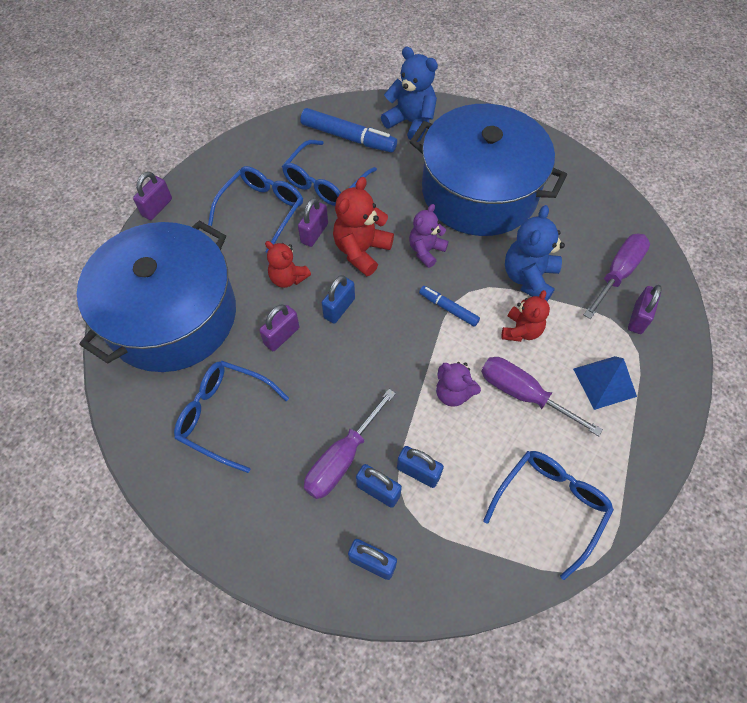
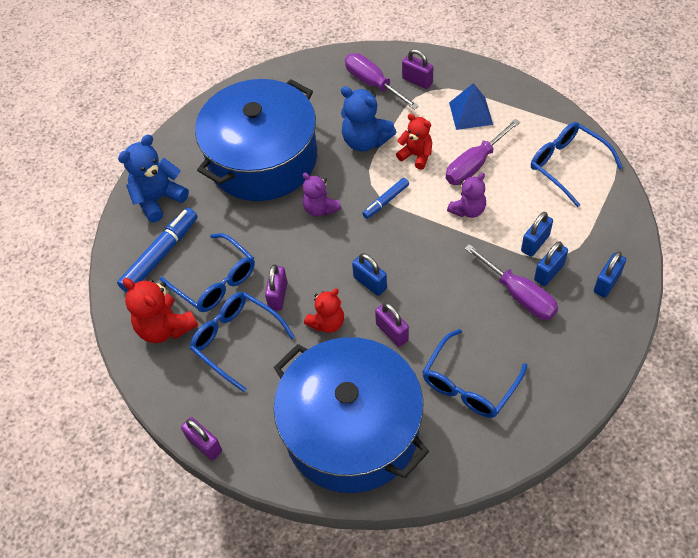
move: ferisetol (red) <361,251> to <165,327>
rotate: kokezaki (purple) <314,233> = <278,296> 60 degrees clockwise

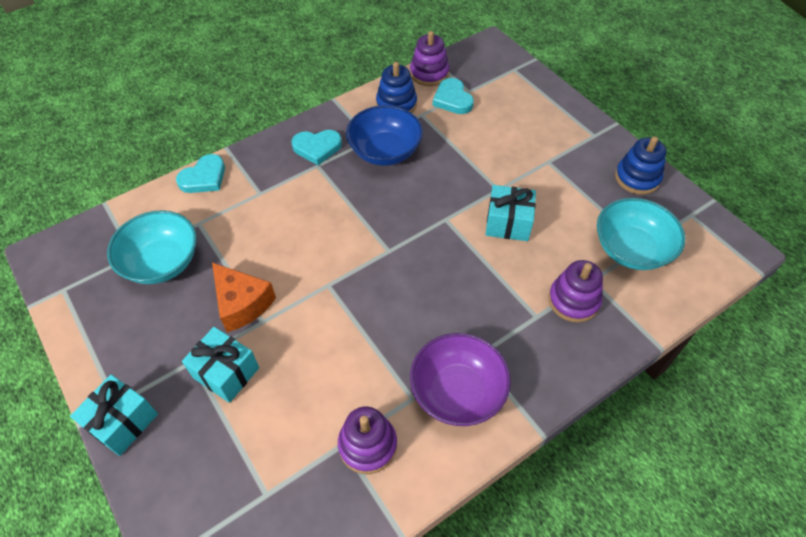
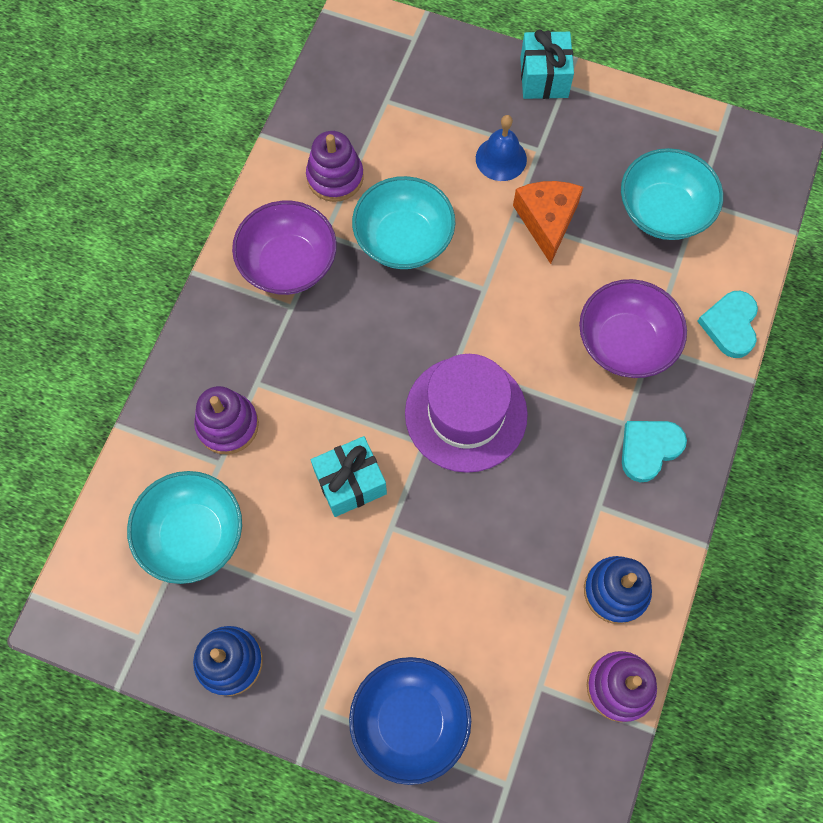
delete: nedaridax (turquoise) <452,99>
insert: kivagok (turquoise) <404,239>; kivagok (purple) <625,343>; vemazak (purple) <466,414>
move: kivagok (blue) <385,151> to <410,721>
replace: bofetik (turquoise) <226,372> to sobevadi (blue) <501,158>
rotate: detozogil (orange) <242,304> = <547,221> 75 degrees clockwise

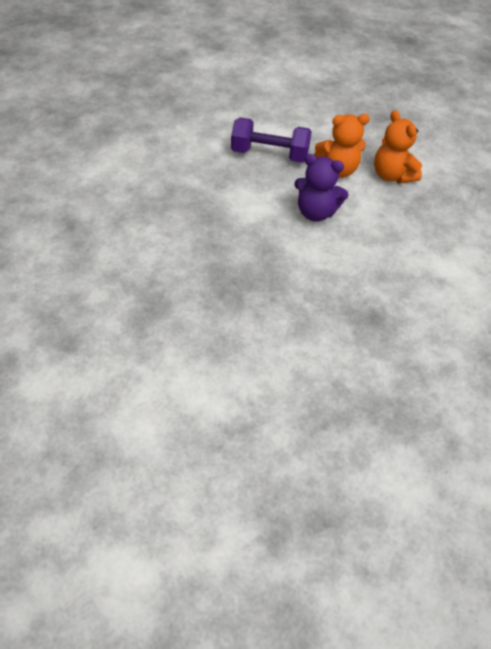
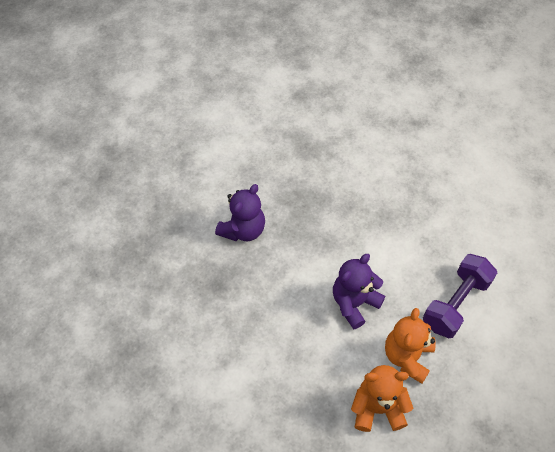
insert: ferisetol (purple) <243,230>

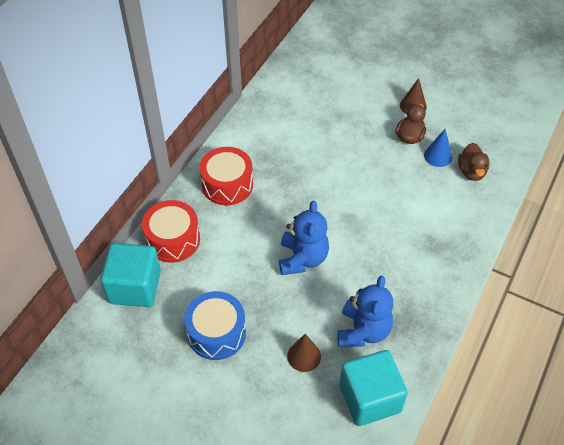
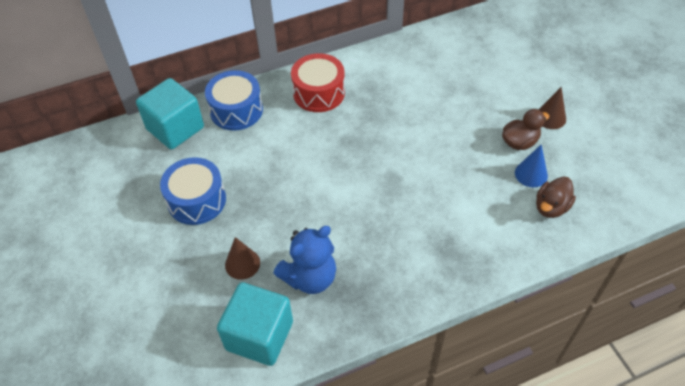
delete: ferisetol (blue) <302,258>
recolor: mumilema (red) <173,239> to mumilema (blue) <236,110>

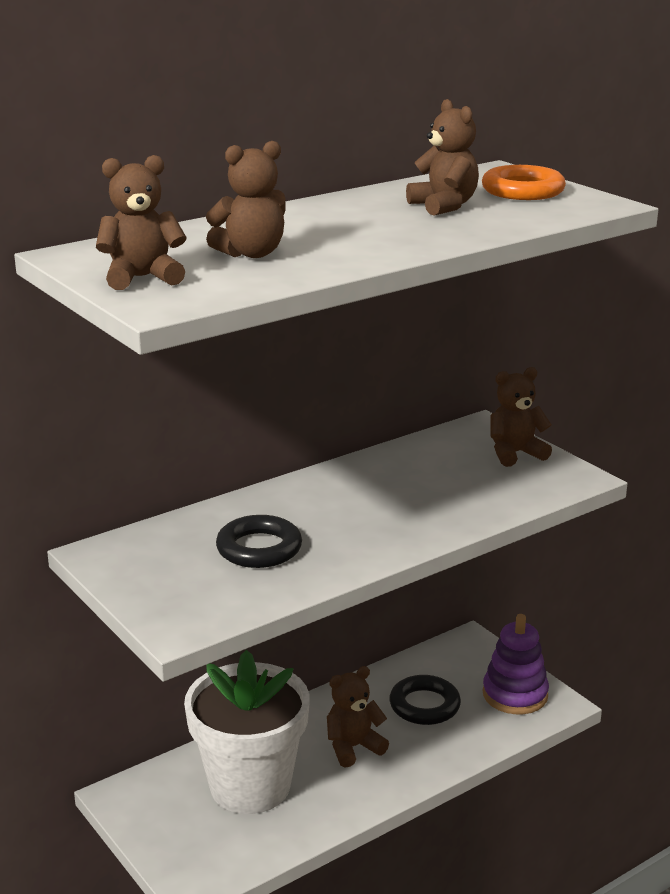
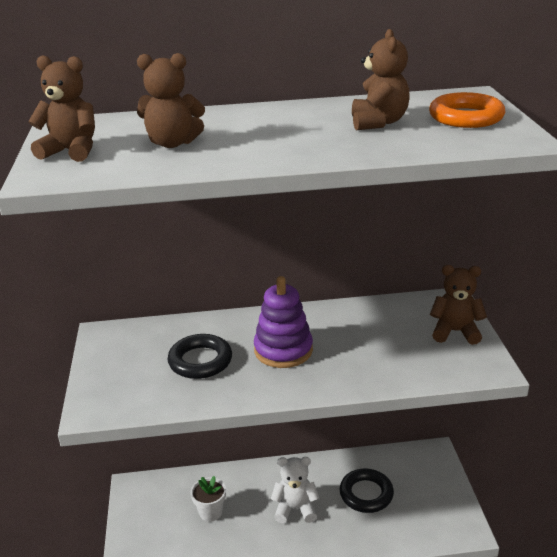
move: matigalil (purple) <515,694> to <283,350>
recolor: ferisetol (brown) <353,747> to ferisetol (white) <295,508>
resize: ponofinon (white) <250,786> = <210,512> x0.41

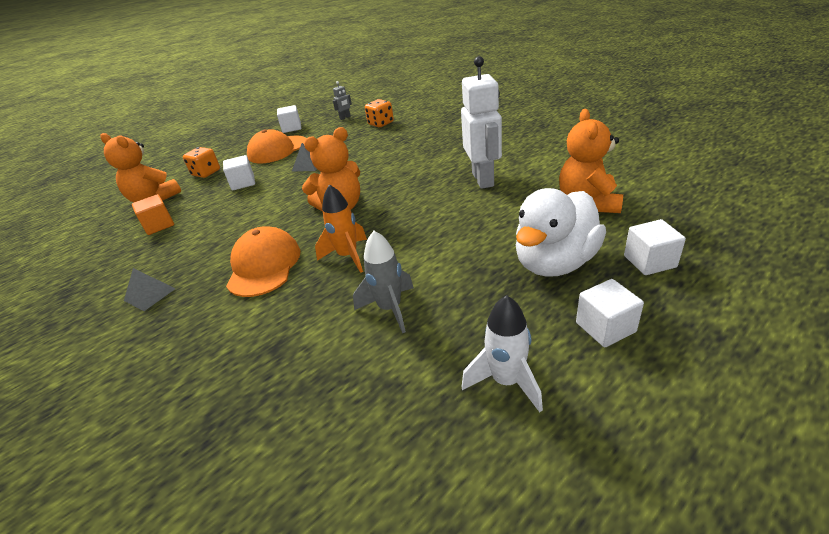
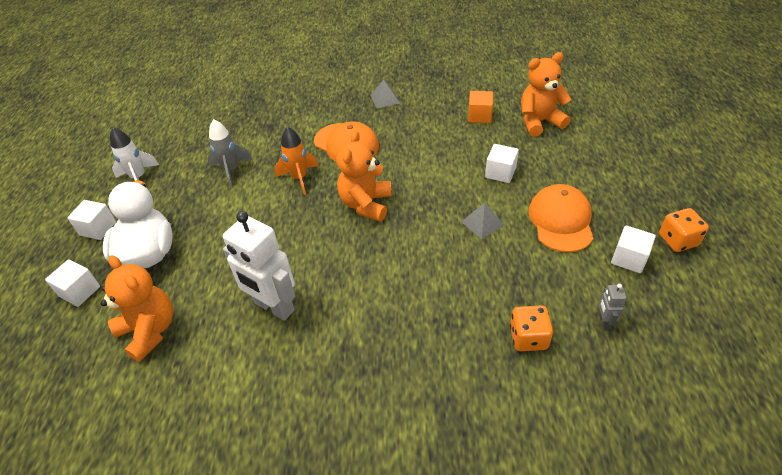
move: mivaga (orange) <206,173> to <677,240>

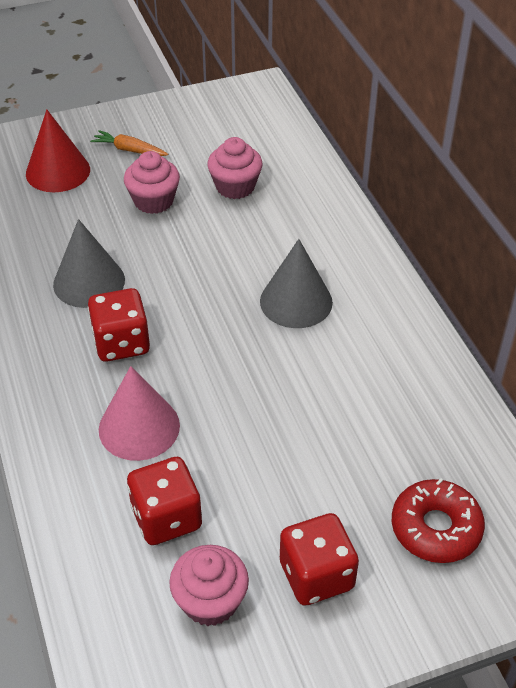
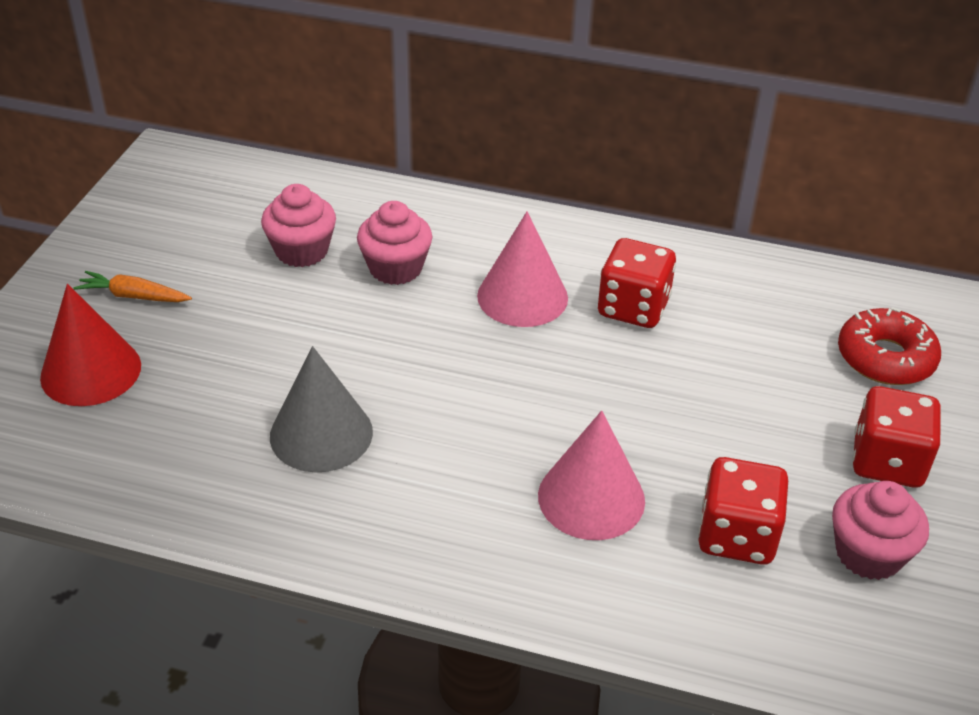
move: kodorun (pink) <153,201> to <395,268>; mivaga (red) <121,343> to <633,308>
recolor: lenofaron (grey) <296,301> to lenofaron (pink) <522,296>
rotate: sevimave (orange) <129,150> = <134,296> 45 degrees clockwise

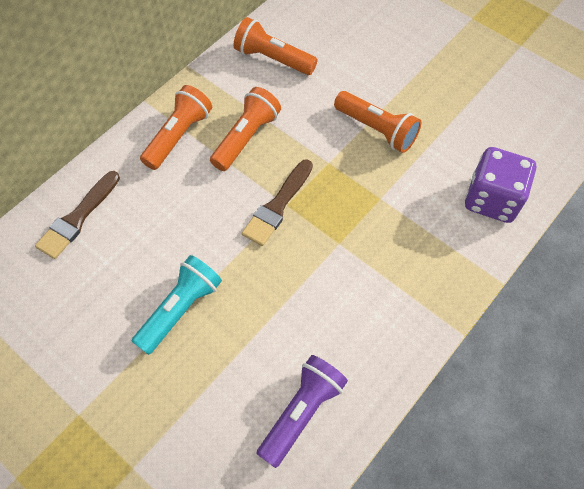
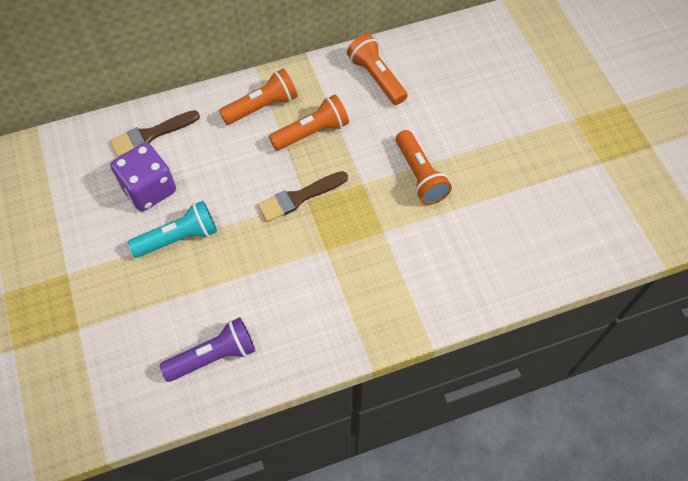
move: mivaga (purple) <492,199> to <149,189>

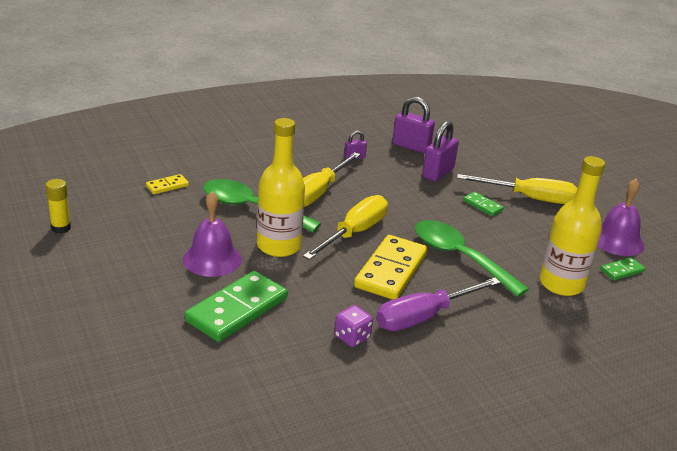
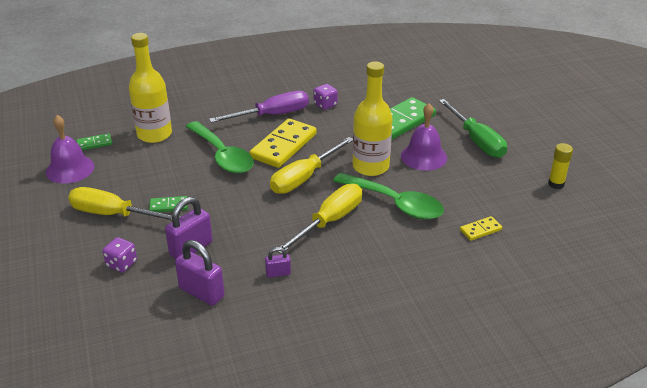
insert: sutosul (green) <476,141>; mivaga (purple) <121,264>
rotate: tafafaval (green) <482,205> = <168,206> 60 degrees counterclockwise

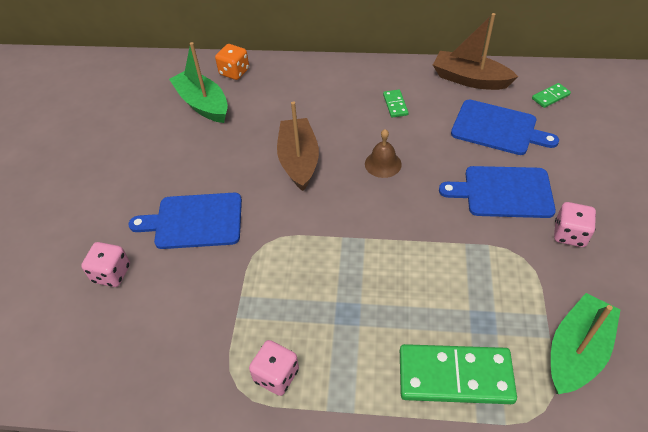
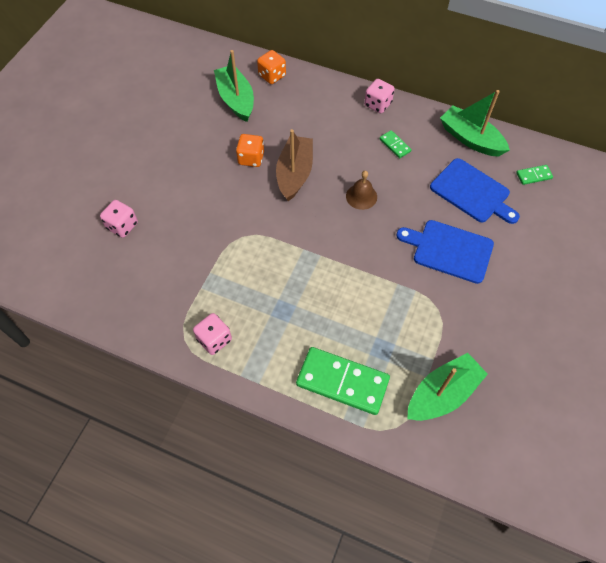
delete: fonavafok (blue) <194,221>
insert: mivaga (orange) <251,158>
move: mivaga (pink) <569,234> to <377,104>
recolor: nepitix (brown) <469,79> to nepitix (green) <470,139>
rotate: tafafaval (green) <395,105> = <395,145> 45 degrees counterclockwise

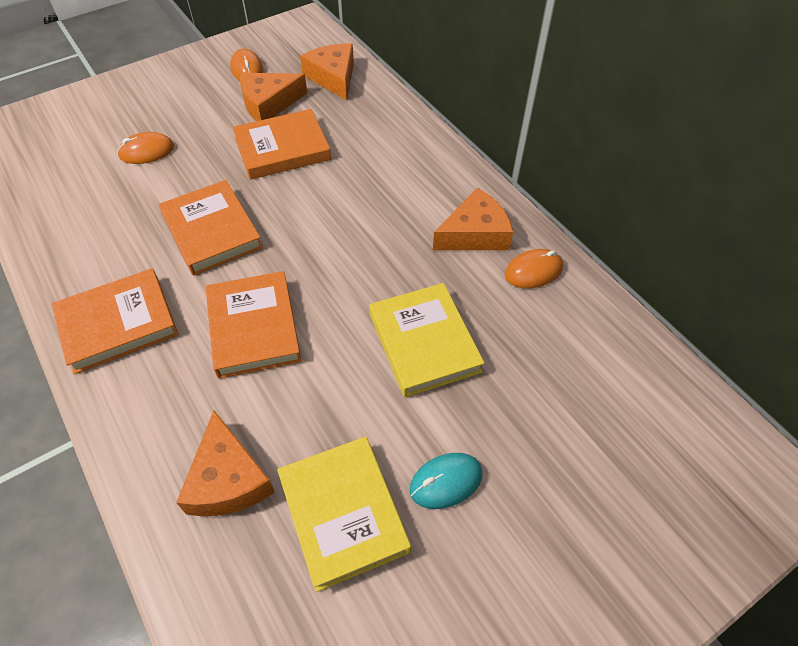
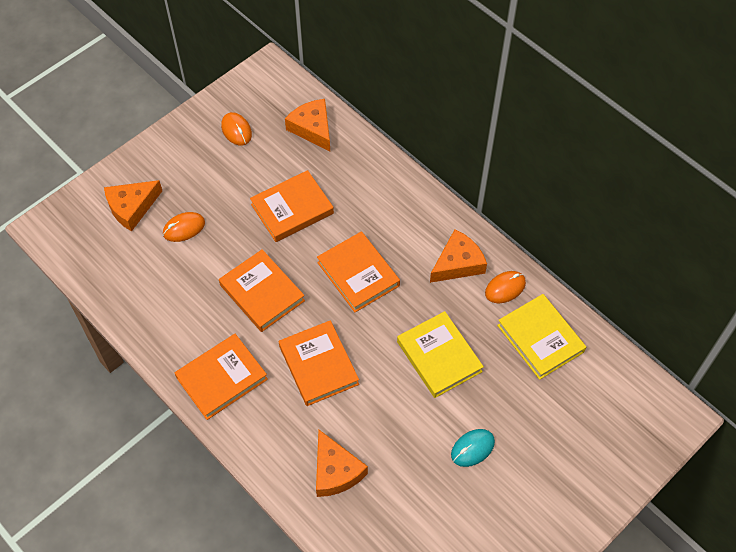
insert: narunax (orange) <358,274>
move: detozogil (orange) <268,103> to <132,207>; narunax (yellow) <343,513> to <540,338>

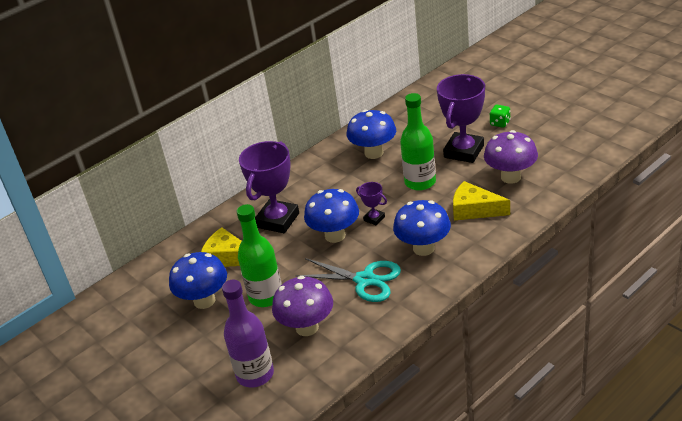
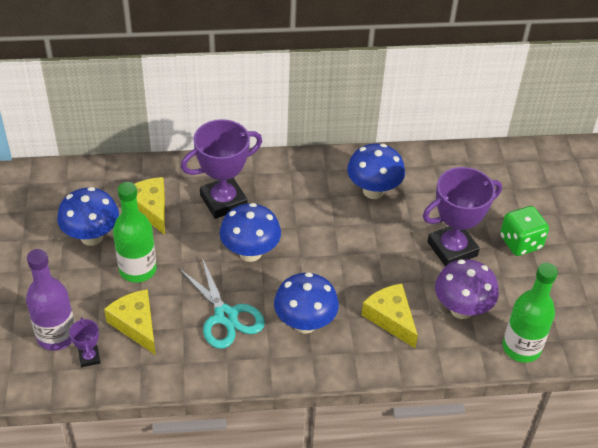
move: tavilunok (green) <420,182> to <521,348>; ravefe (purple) <374,218> to <89,357>
replace: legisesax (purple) <307,327> to detozogil (yellow) <136,325>
resize: mivaga (green) <500,123> = <520,242> x1.70

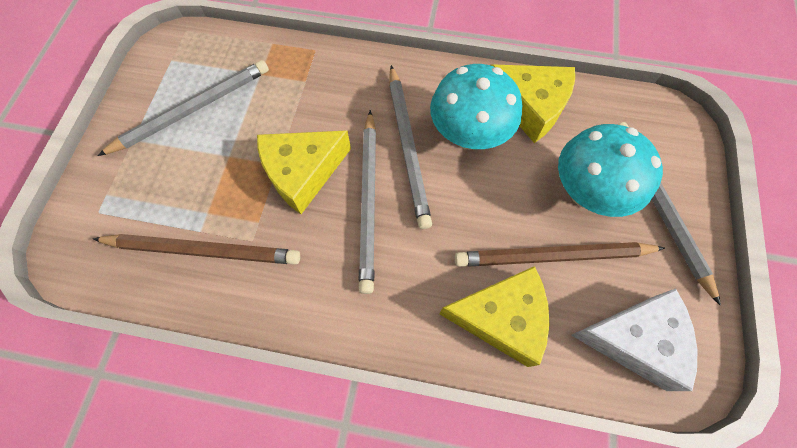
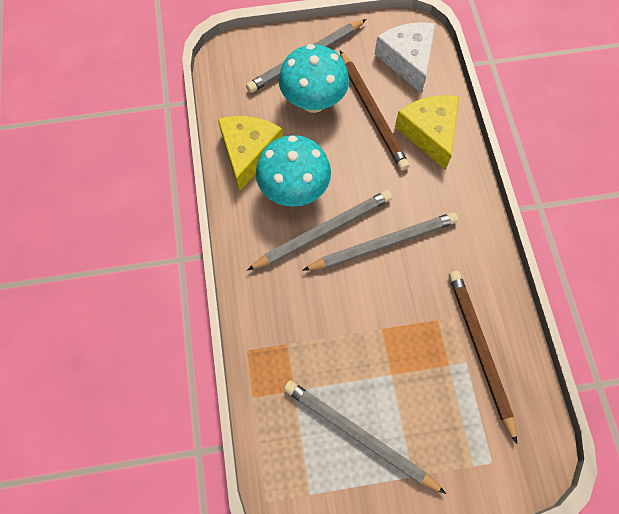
delete: detozogil (yellow) <302,173>

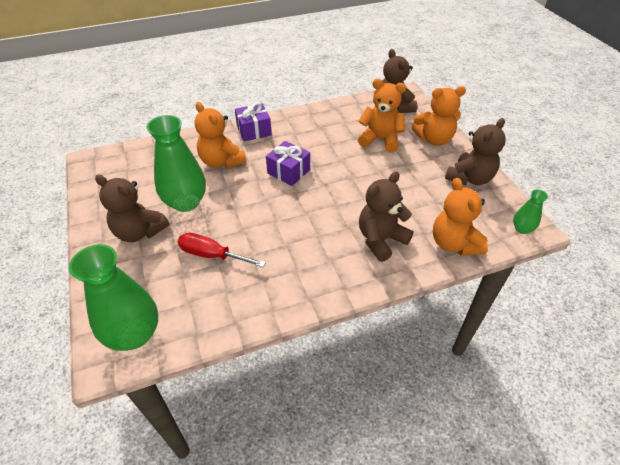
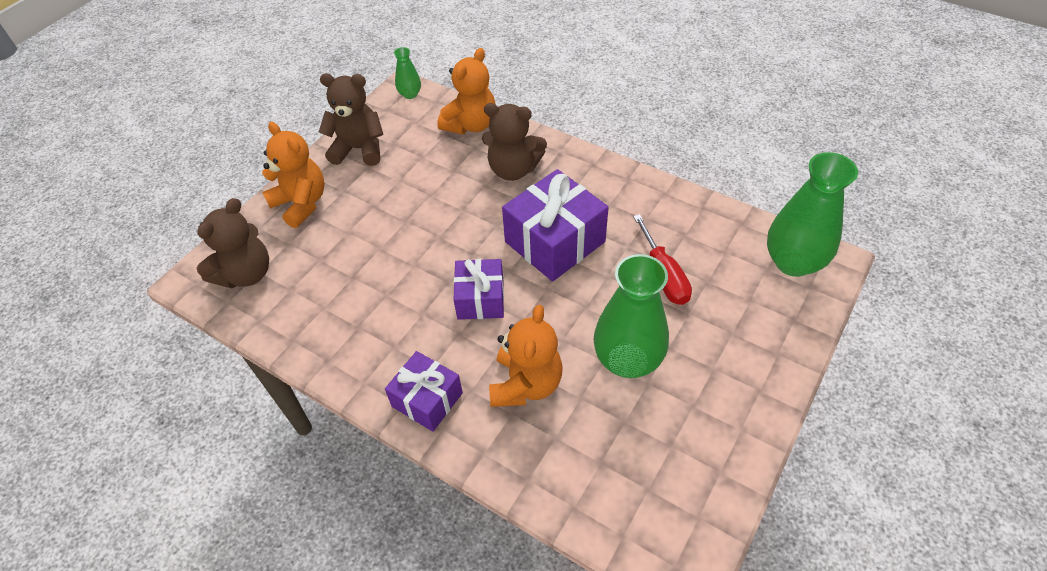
delete: ferisetol (orange) <380,140>; ferisetol (brown) <139,232>
insert: bofetik (purple) <555,242>

